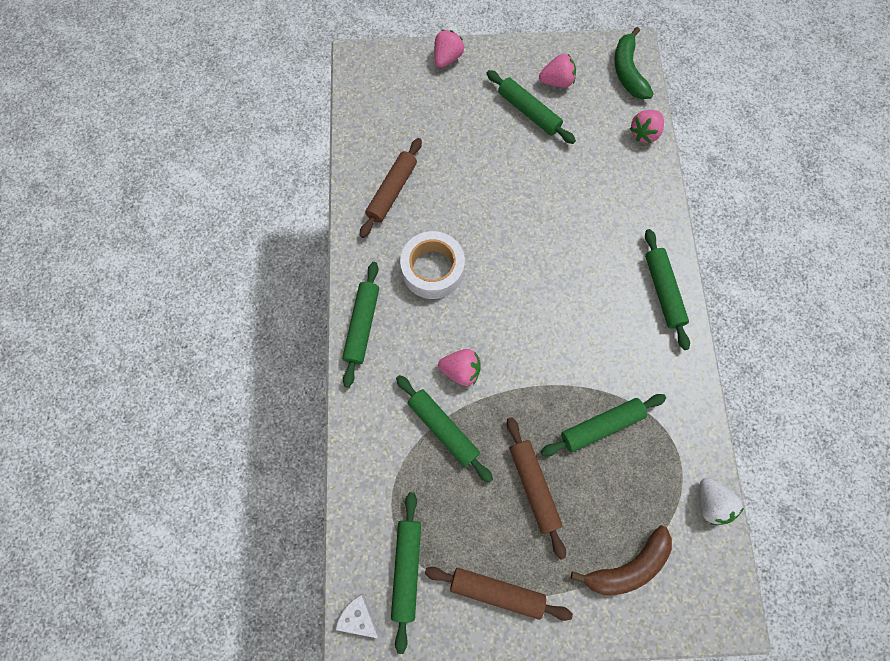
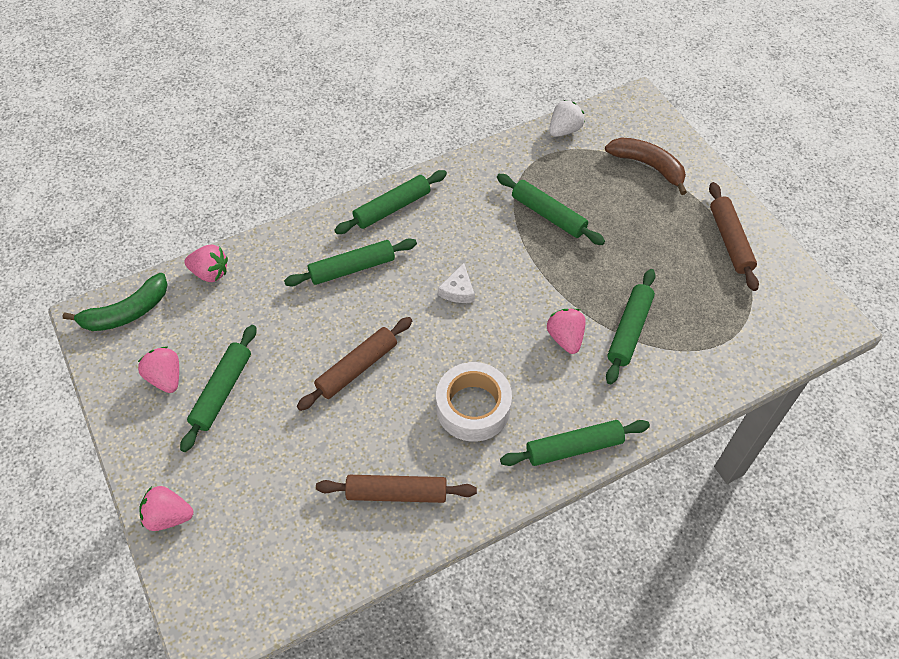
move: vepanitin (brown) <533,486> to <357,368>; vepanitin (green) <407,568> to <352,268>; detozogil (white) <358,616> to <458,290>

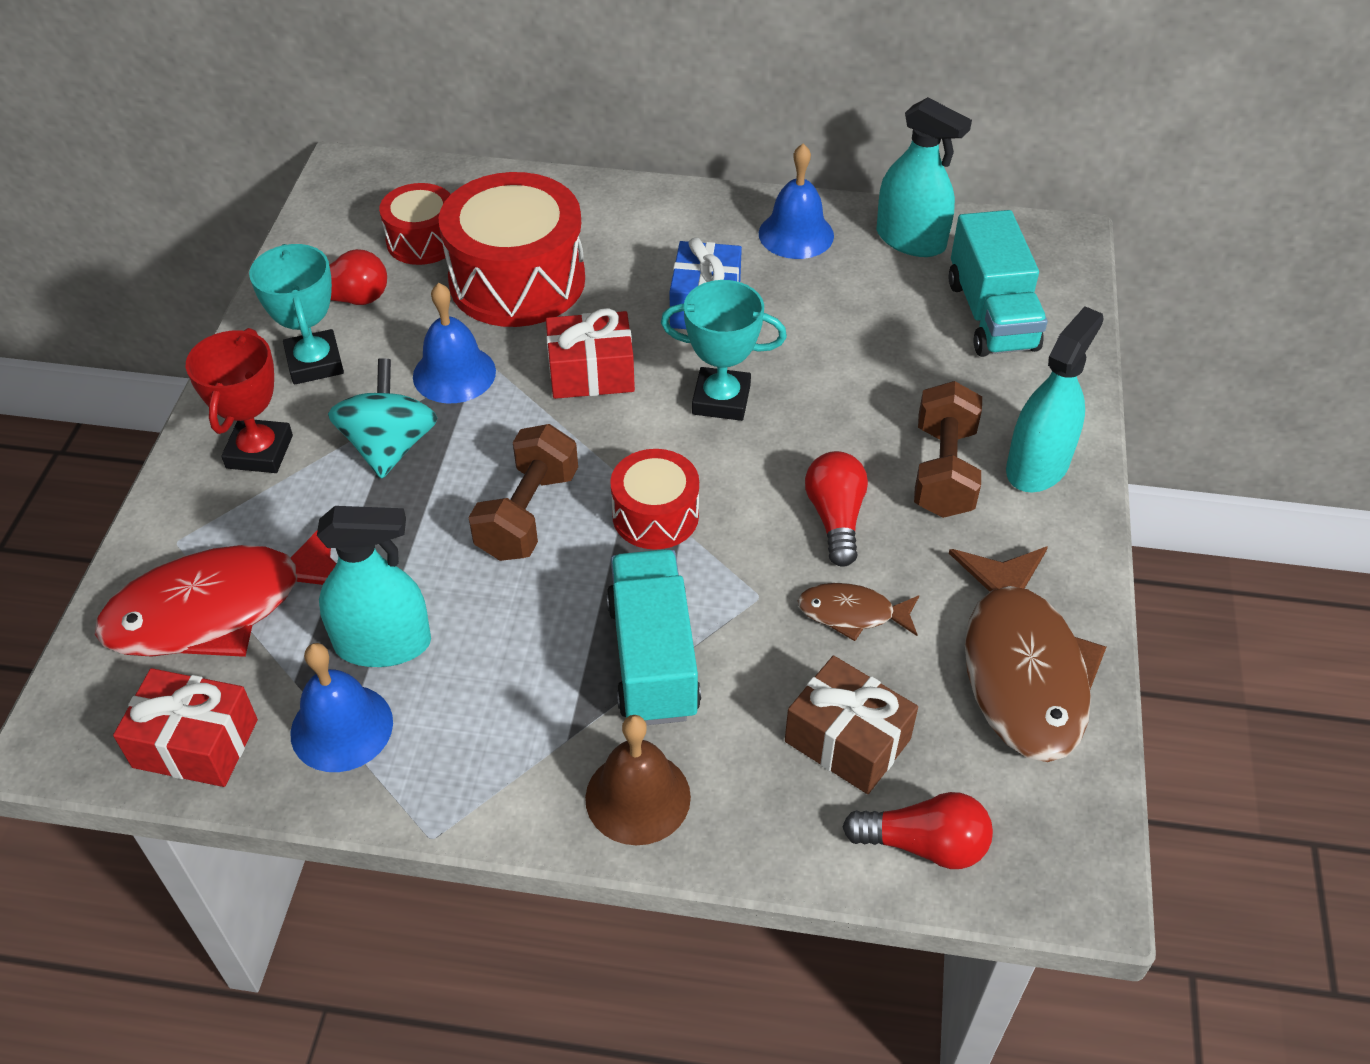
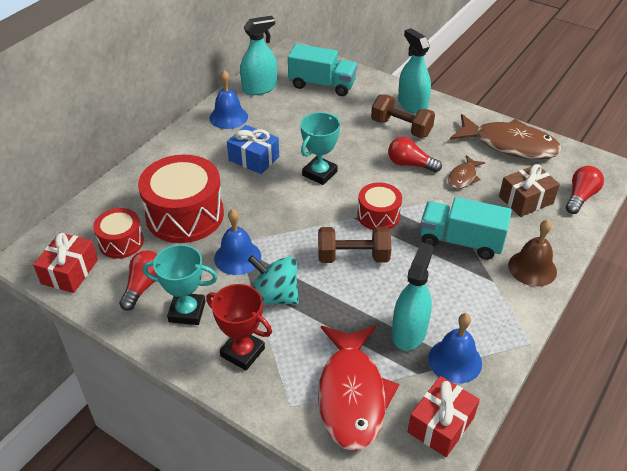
move: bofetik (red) <591,373> to <70,272>
rotate: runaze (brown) <527,514> = <353,257> 45 degrees counterclockwise

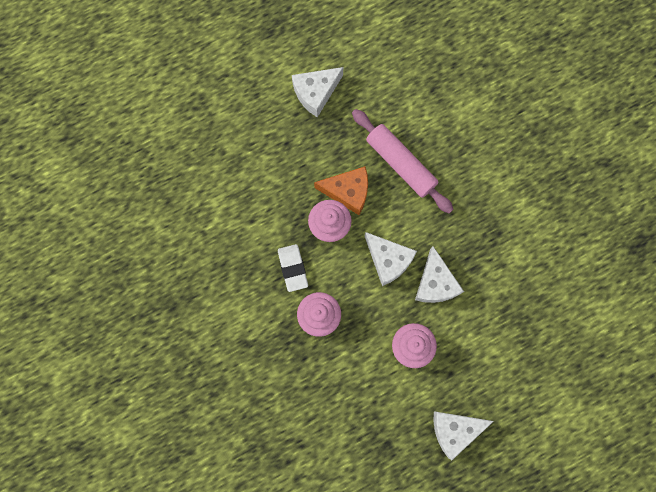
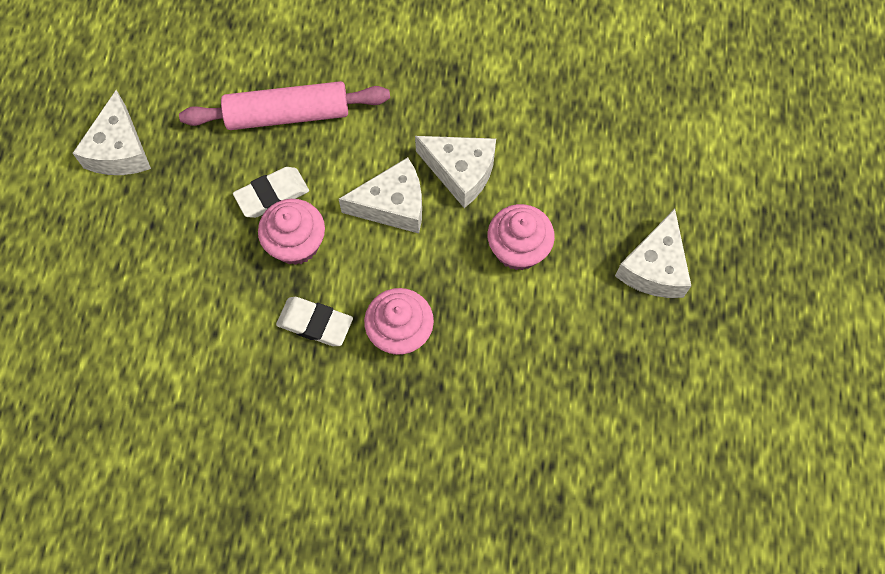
replace: detozogil (orange) <348,192> to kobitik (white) <272,195>

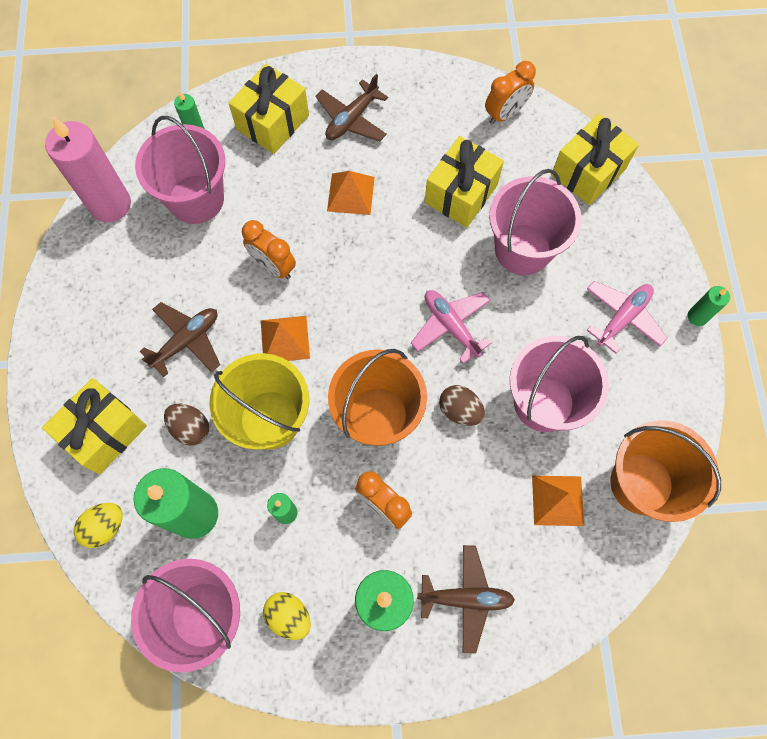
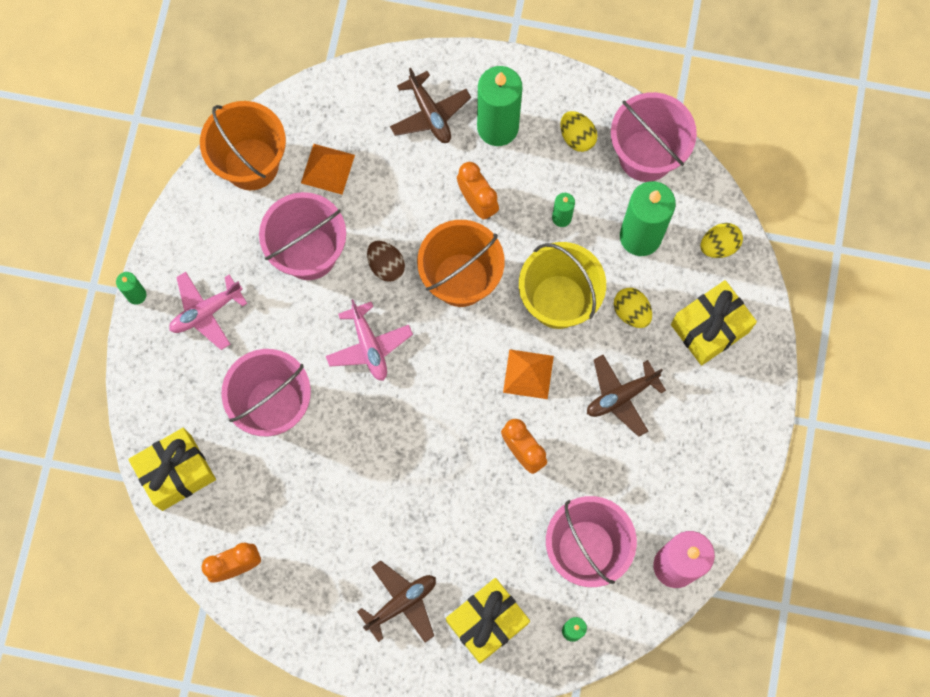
delete: bofetik (yellow) <461,194>; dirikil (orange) <351,194>
recolor: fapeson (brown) <190,428> to fapeson (yellow) <631,312>
rotate: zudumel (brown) <466,598> = <430,114> 135 degrees counterclockwise

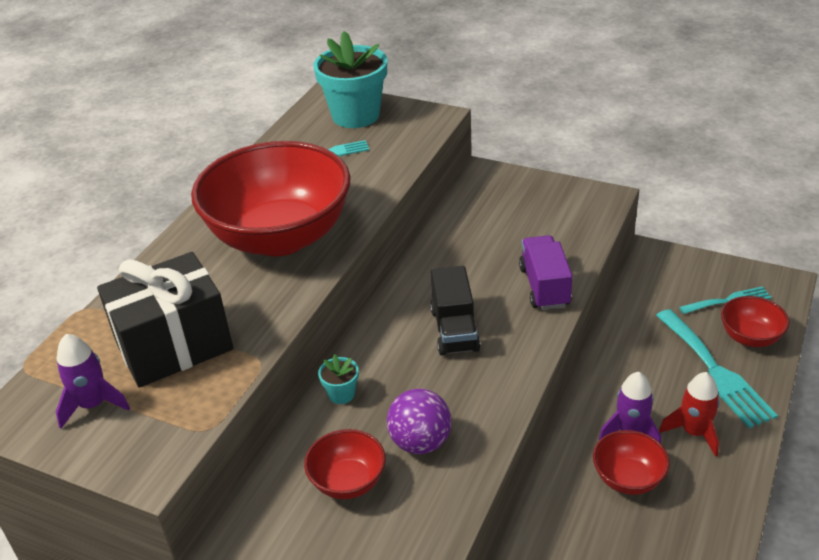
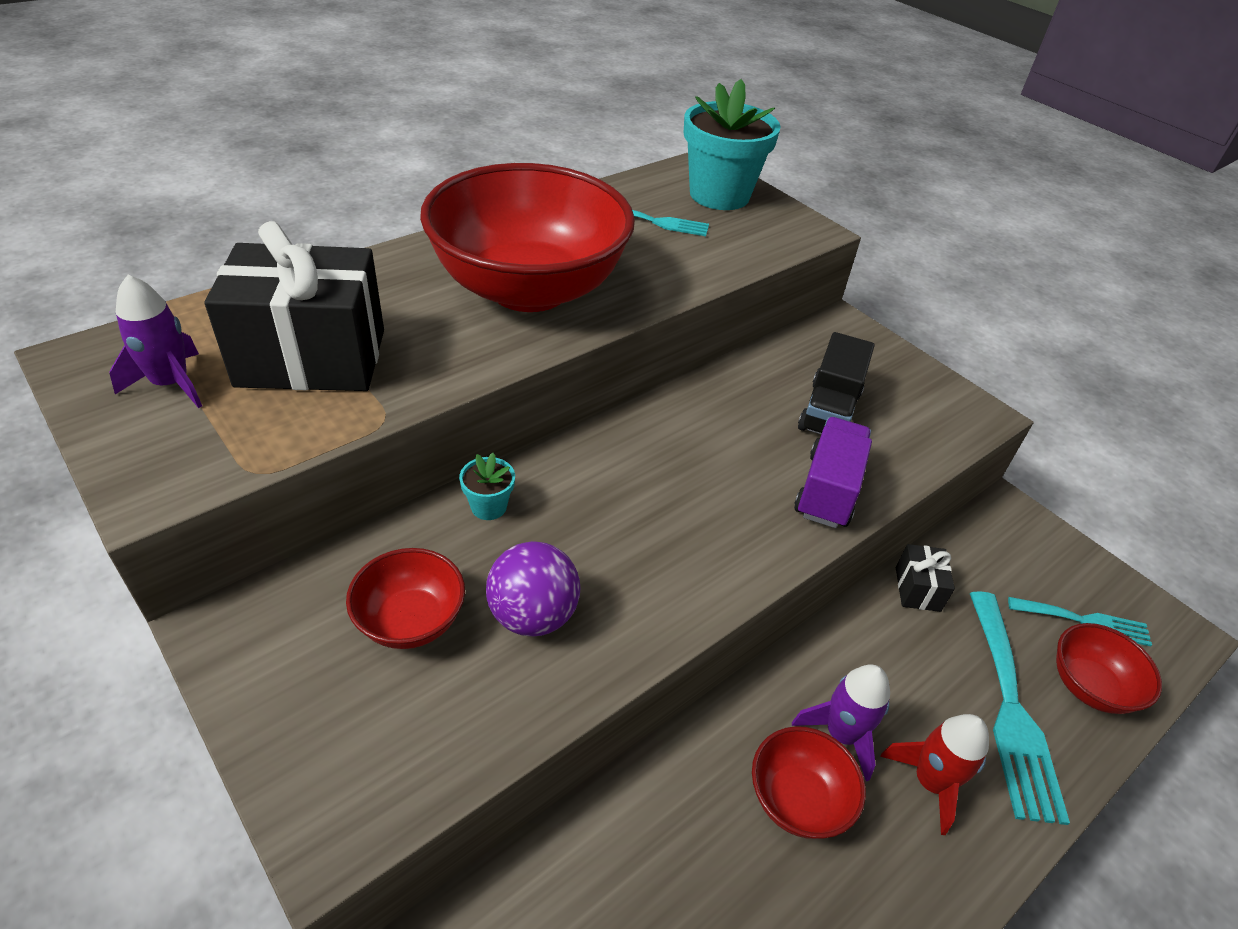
insert: bofetik (black) <917,589>
move: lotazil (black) <454,330> to <829,411>

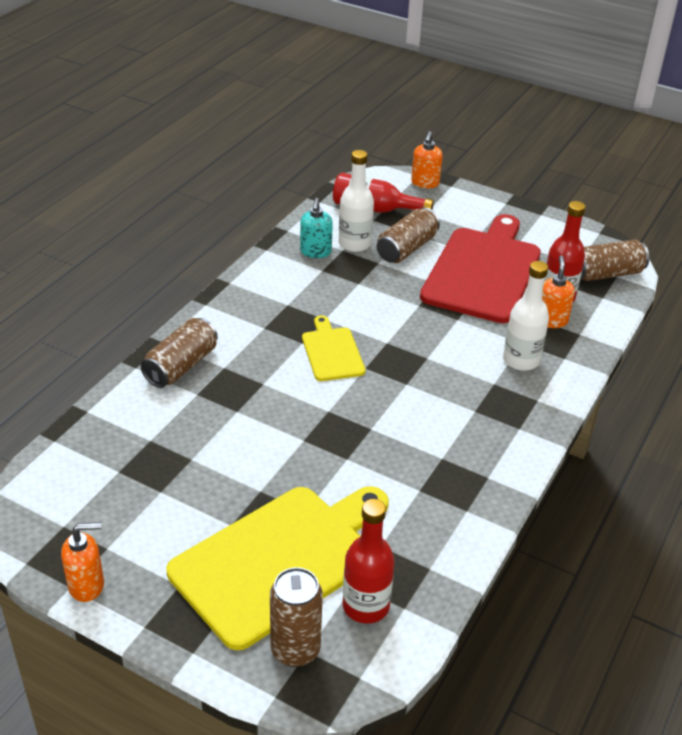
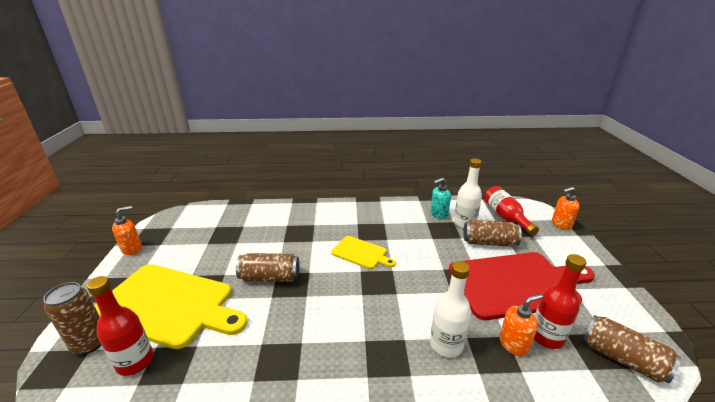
move: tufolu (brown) <181,366> to <270,277>
rotate: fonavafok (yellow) <332,352> = <361,253> 75 degrees clockwise; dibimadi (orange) <87,585> = <132,249> 90 degrees counterclockwise

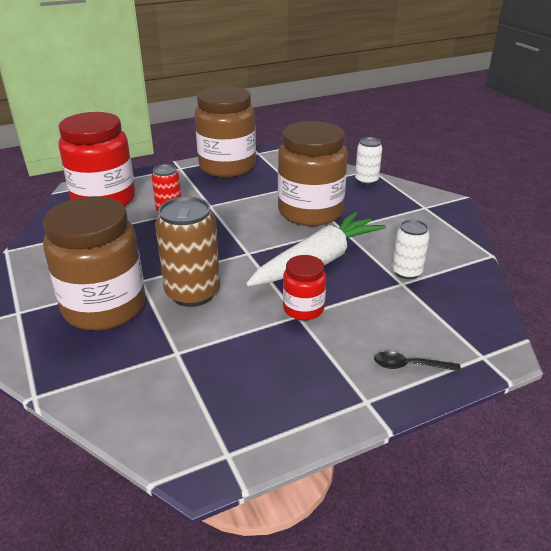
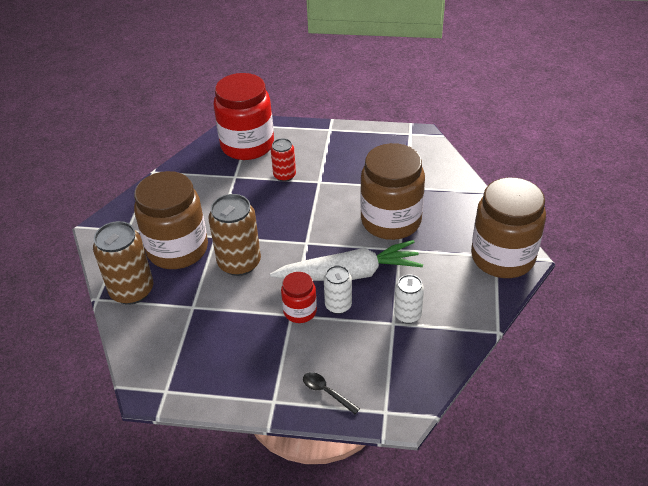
insert: tufolu (brown) <132,291>
move: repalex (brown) <227,166> to <502,257>; tufolu (white) <366,180> to <338,305>

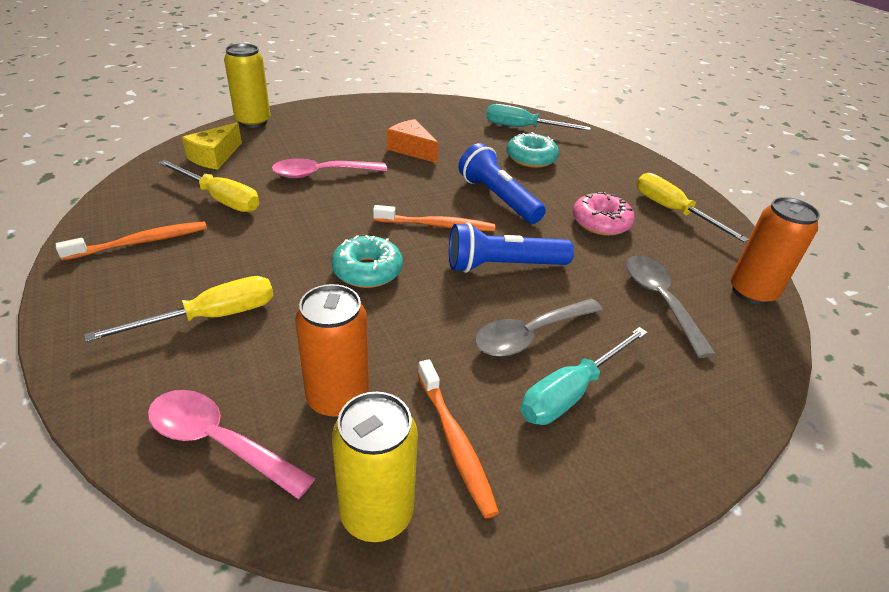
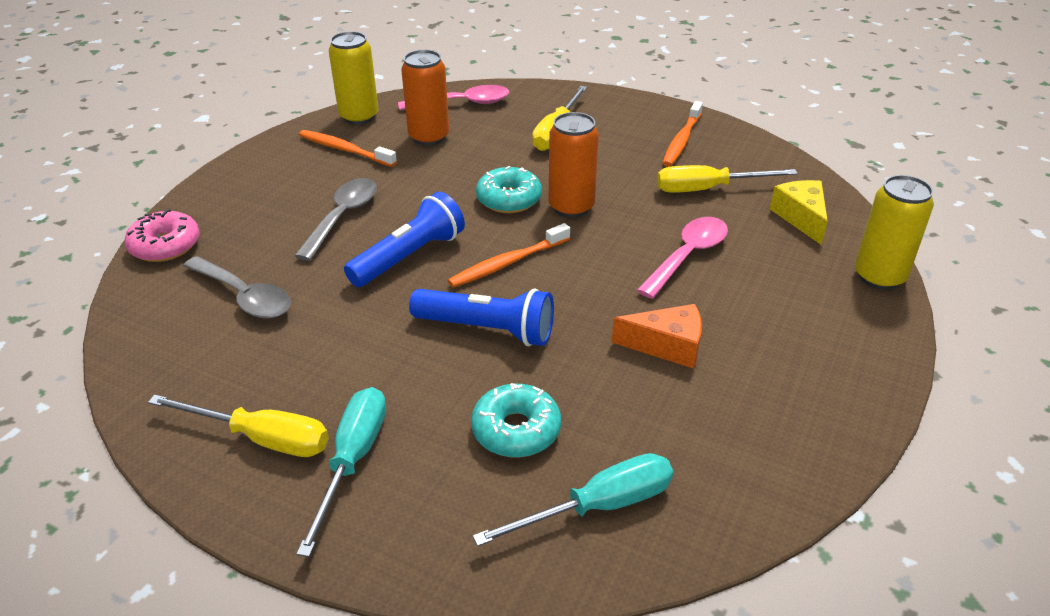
move: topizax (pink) <600,222> to <165,245>; tufolu (orange) <751,292> to <571,207>; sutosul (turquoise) <571,392> to <353,461>

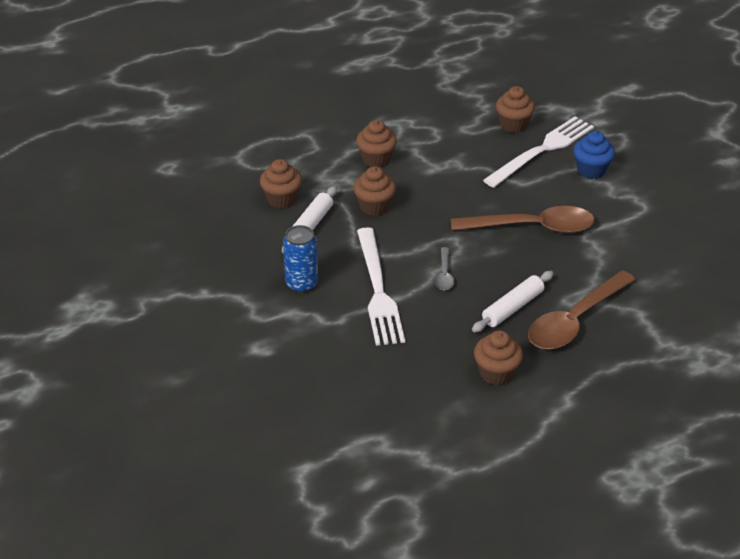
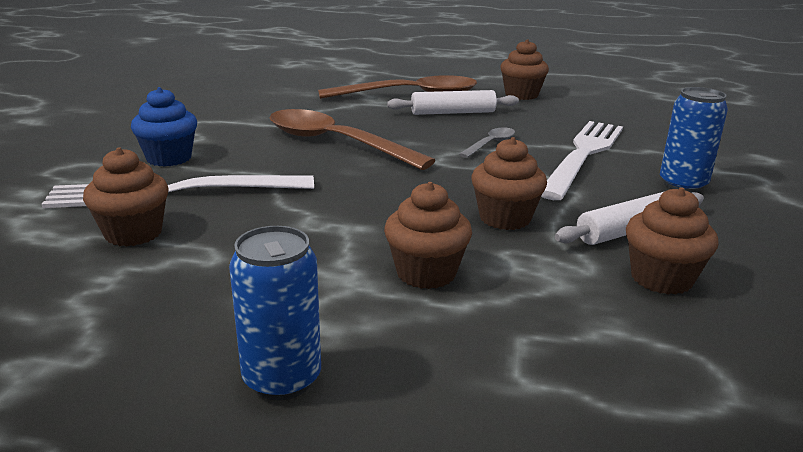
insert: tufolu (blue) <282,379>

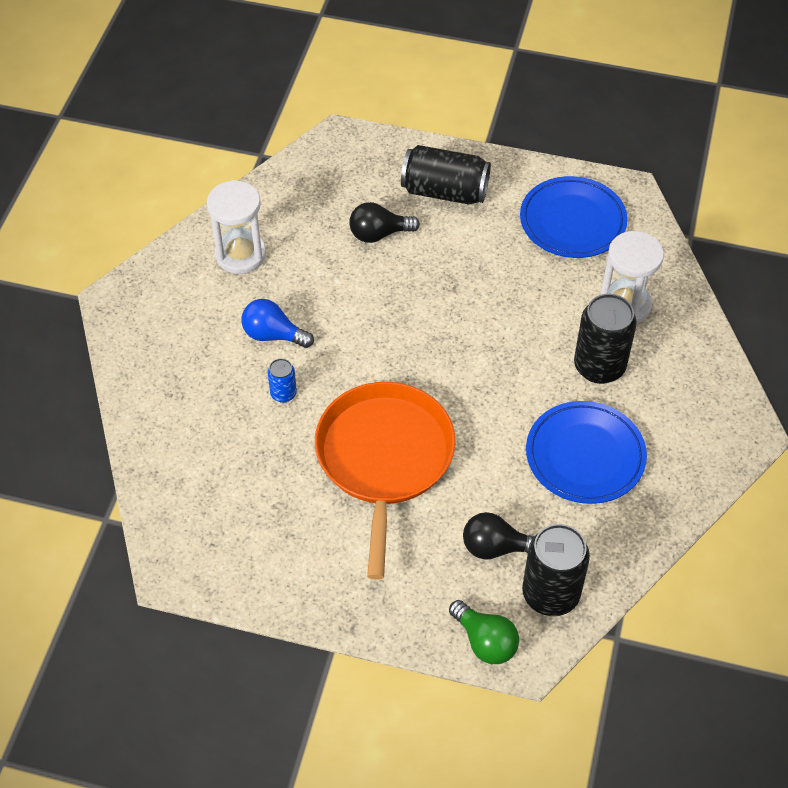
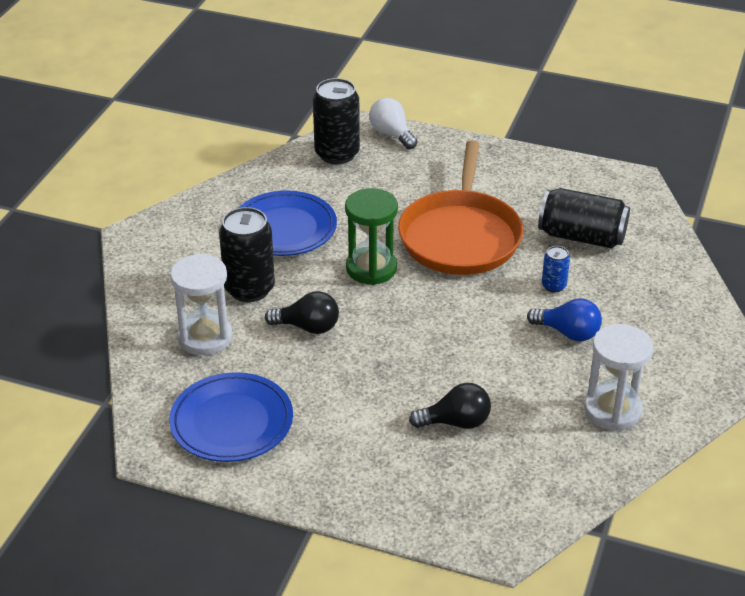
insert: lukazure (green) <371,268>
move: tufolu (black) <445,191> to <581,237>; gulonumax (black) <496,547> to <308,327>
recolor: gulonumax (green) <485,641> to gulonumax (white) <391,134>

